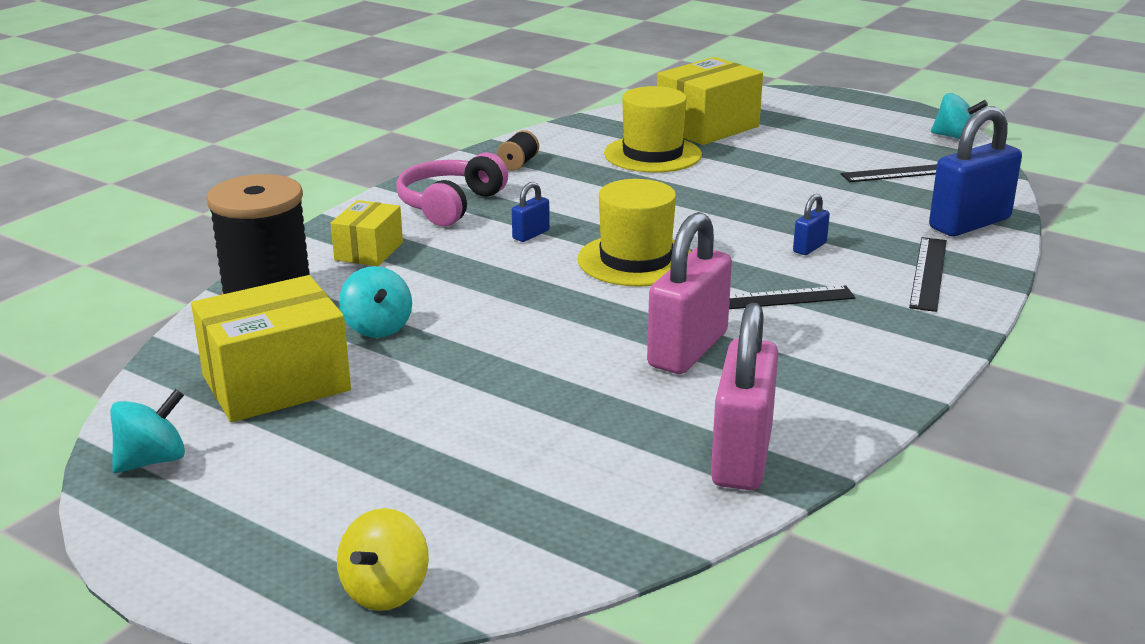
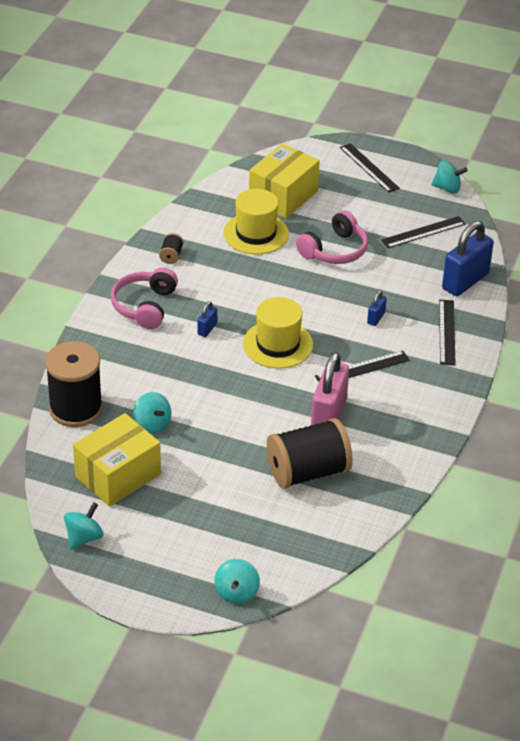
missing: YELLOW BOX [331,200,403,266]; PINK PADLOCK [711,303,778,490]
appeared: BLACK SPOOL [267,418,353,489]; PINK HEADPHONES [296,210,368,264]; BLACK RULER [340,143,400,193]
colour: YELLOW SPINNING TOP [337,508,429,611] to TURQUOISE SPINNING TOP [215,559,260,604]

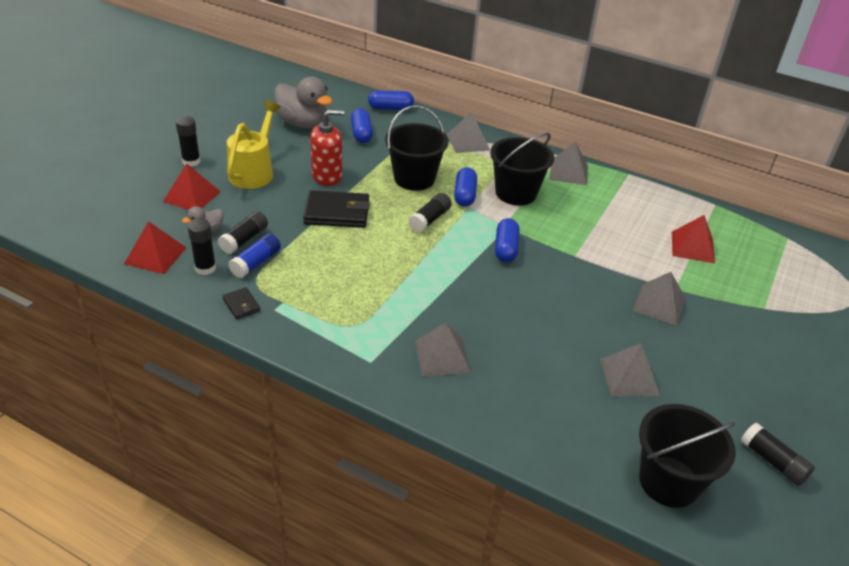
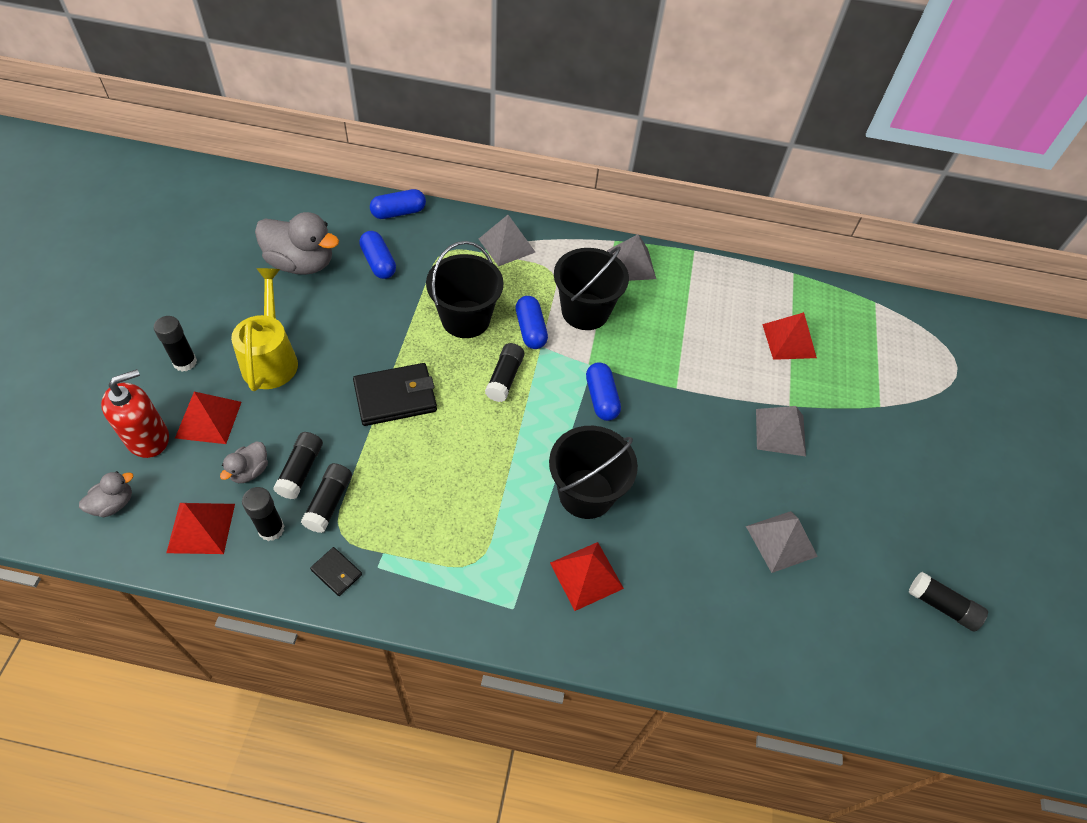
appeared: GREY DUCK [79,471,133,517]
relocated: RED SOAP DISPENSER [310,110,345,186] to [101,369,169,458]; BLACK BUCKET [639,404,736,508] to [549,426,638,519]
colour: BLUE GLUE STICK [228,233,281,278] to BLACK GLUE STICK [301,463,352,533]; GREY PYRAMID [415,322,471,377] to RED PYRAMID [550,542,624,611]

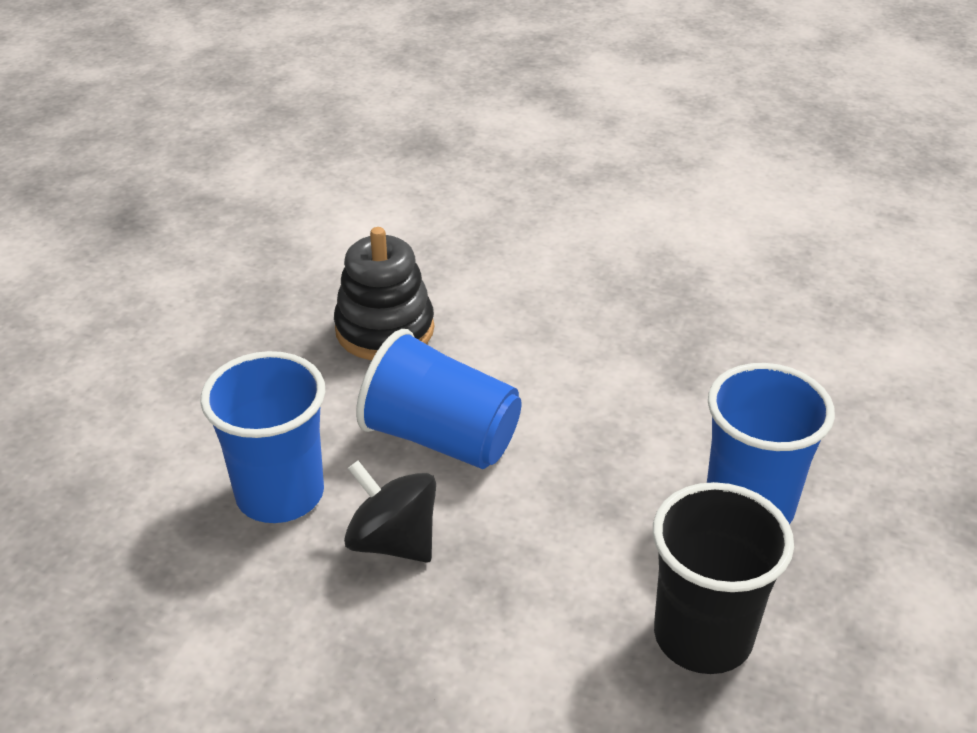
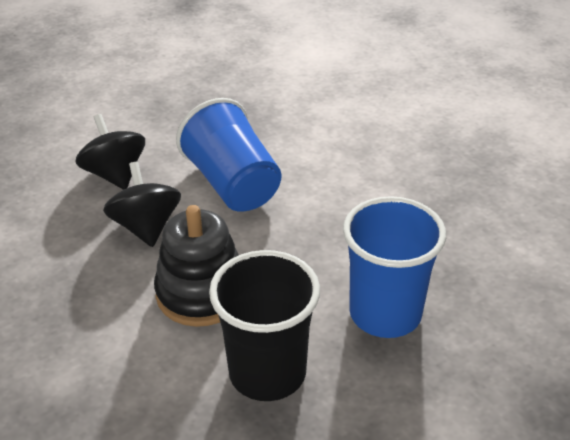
relocated: BLACK STACKING TOY [334,227,434,360] to [154,205,239,327]
exchanged: BLUE CUP [200,351,325,523] to BLACK SPINNING TOP [75,114,145,190]

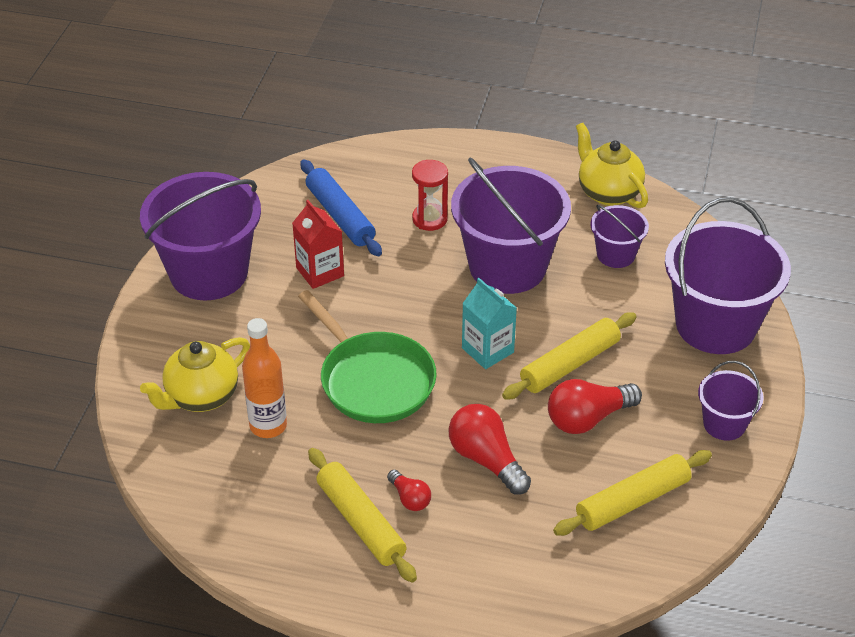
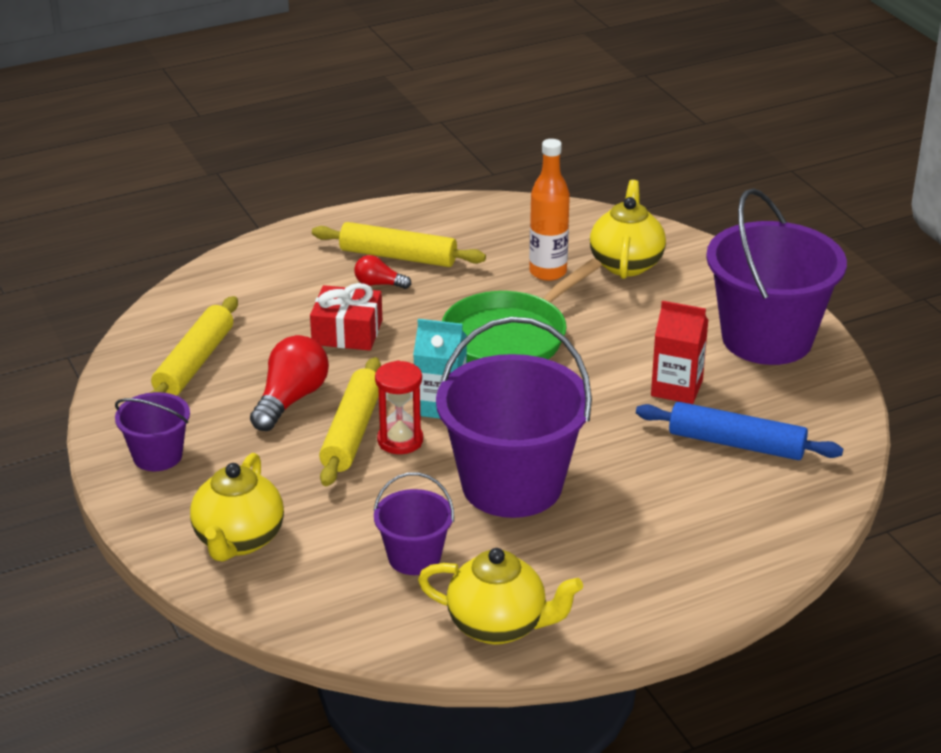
relocated: RED HOURGLASS [412,160,448,231] to [375,360,423,454]
exchanged: PURPLE BUCKET [665,197,791,354] to YELLOW TEAPOT [190,453,284,561]; RED LIGHT BULB [448,404,531,495] to RED GIFT [310,283,382,351]
spun: GREEN PAN [298,290,437,423] = [442,259,602,363] 60 degrees counterclockwise

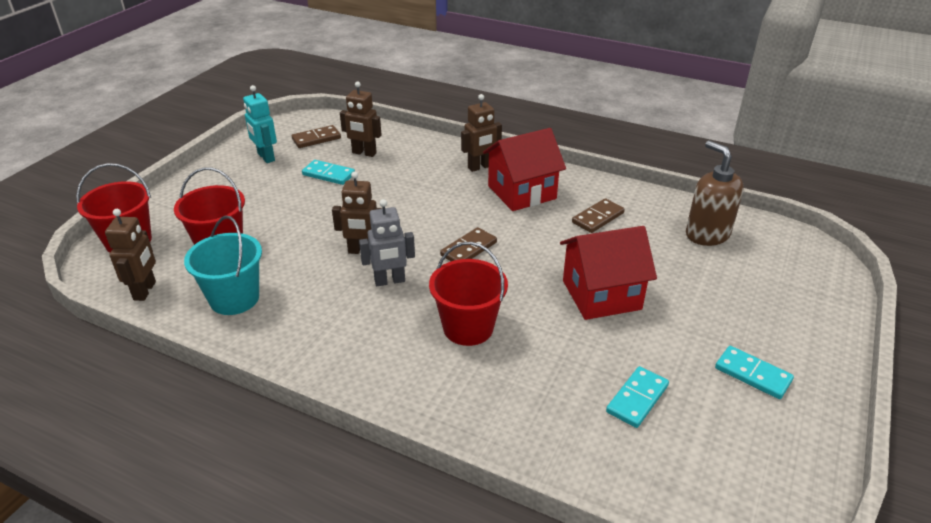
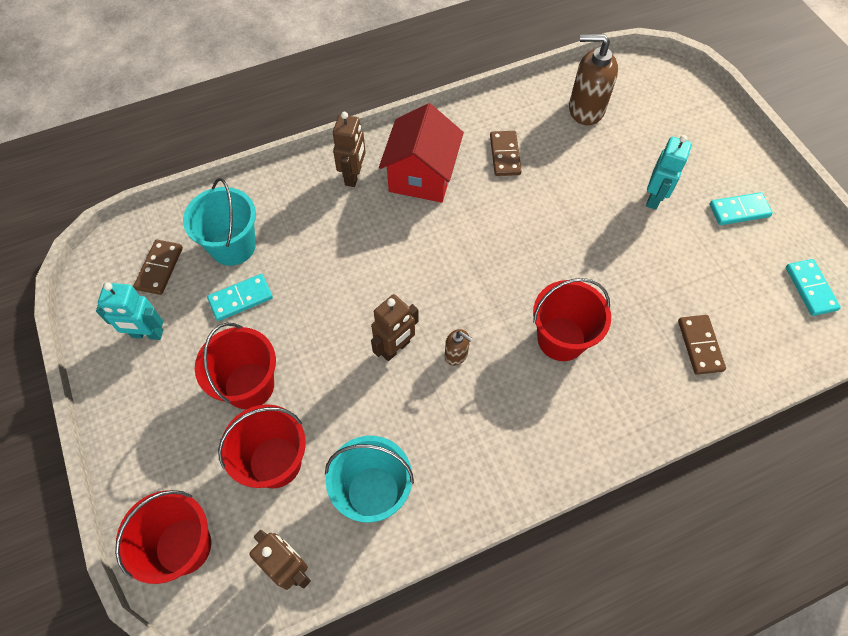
missing: RED HOUSE [560,226,657,320]
appeared: RED BUCKET [195,323,276,409]; TURQUOISE ROBOT [646,135,692,209]
relocated: BROWN DOMINO [440,227,497,261] to [678,315,726,375]; TURQUOISE DOMINO [606,366,669,428] to [786,259,841,316]
exchanged: BROWN ROBOT [340,81,381,157] to TURQUOISE BUCKET [183,178,256,266]; GREY ROBOT [359,199,415,286] to BROWN SOAP DISPENSER [445,329,473,366]

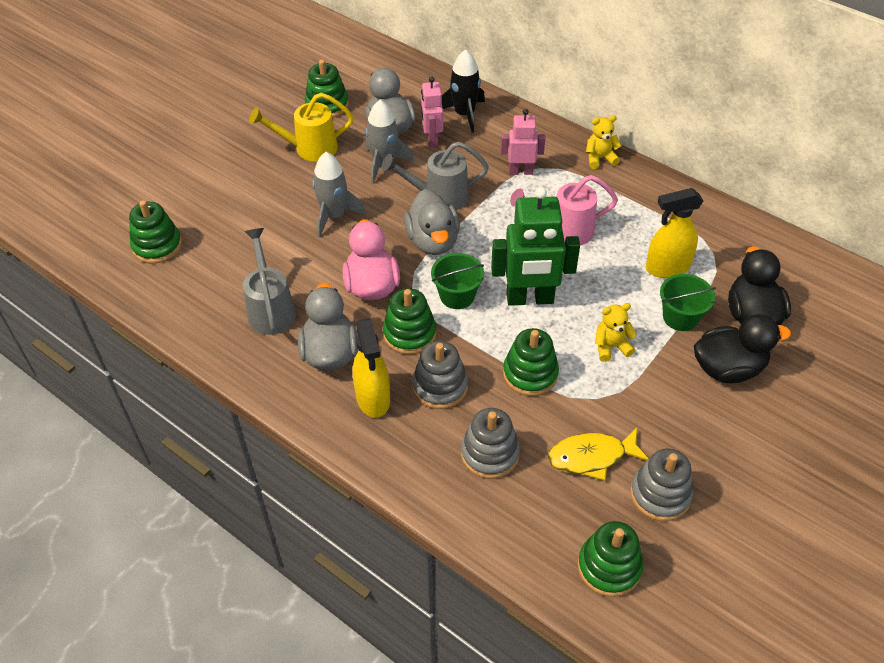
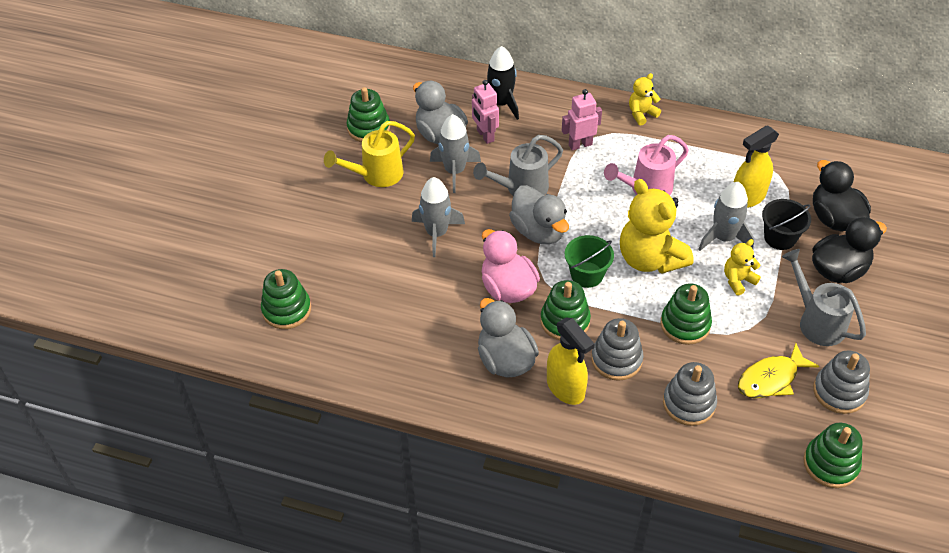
appeared: GREY ROCKET [698,182,754,251]
relocated: GREY WATERING CAN [243,228,296,335] to [782,249,866,346]
exchanged: GREEN ROBOT [491,187,580,306] to YELLOW TEDDY BEAR [620,179,694,274]
colour: GREEN BUCKET [660,274,716,331] to BLACK BUCKET [762,199,811,250]

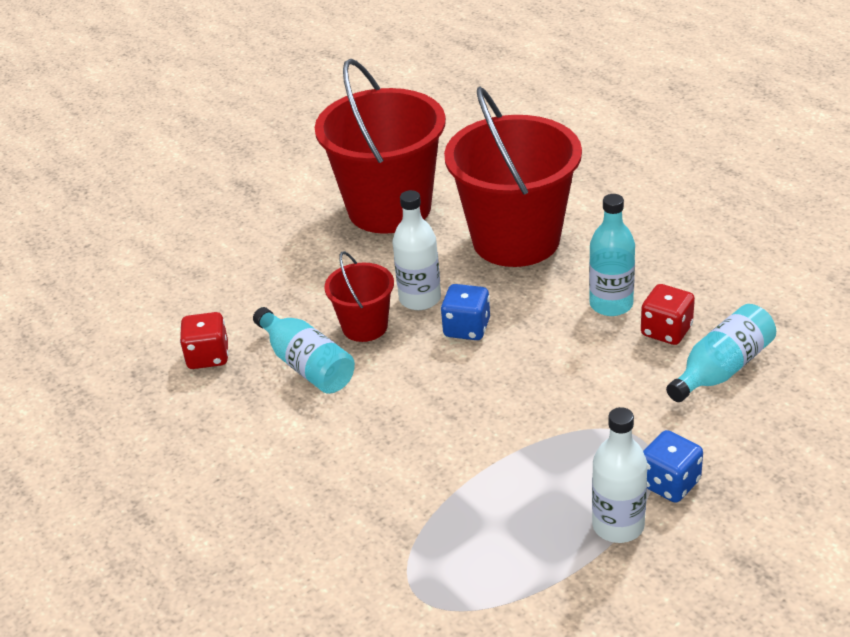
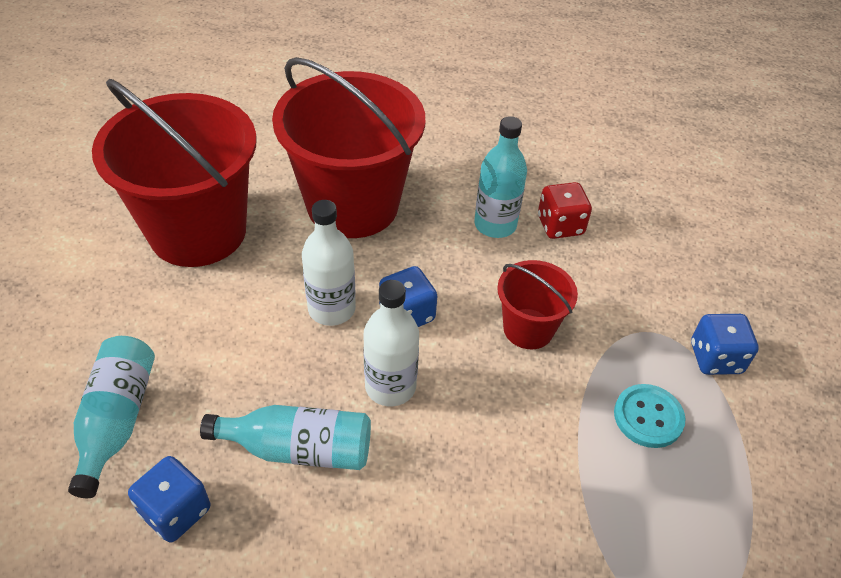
appeared: TURQUOISE BUTTON [614,384,685,448]
relocated: TURQUOISE BOTTLE [666,304,776,402] to [68,336,155,498]; WHITE BOTTLE [592,407,647,543] to [363,280,419,406]; RED BUCKET [324,251,394,342] to [497,260,578,349]
colour: RED DICE [180,312,228,369] to BLUE DICE [128,456,210,543]

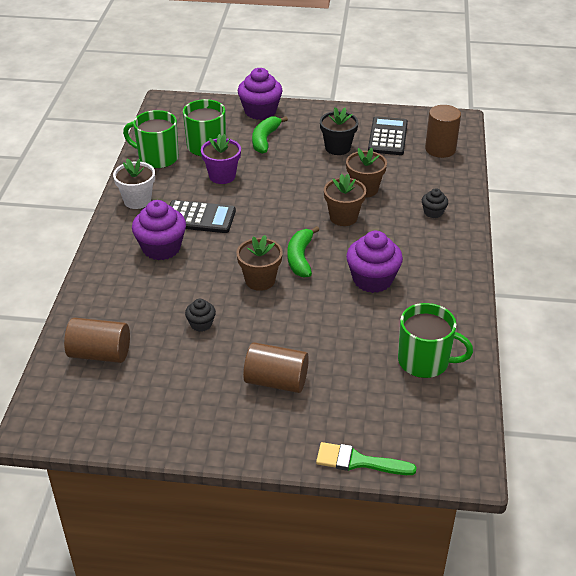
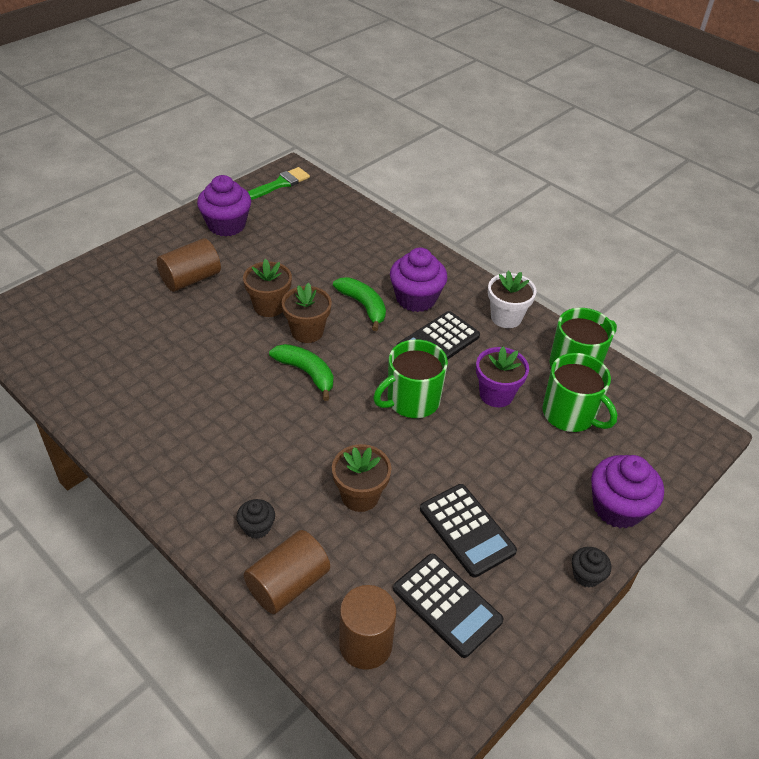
relocated: PURPLE CUPCAKE [346,231,403,293] to [197,175,251,237]; BROWN FLOWER POT [324,174,366,226] to [243,259,292,317]; BROWN CYLINDER [64,318,130,363] to [244,530,330,614]; GREEN BRUSH [316,442,417,475] to [248,167,310,200]; GREEN BANANA [252,116,288,154] to [333,277,386,331]; GREEN MUG [398,303,473,378] to [373,339,448,418]; BLACK CUPCAKE [185,299,216,332] to [572,547,611,587]
exchanged: BLACK FLOWER POT [320,107,358,155] to BLACK CALCULATOR [420,484,517,578]

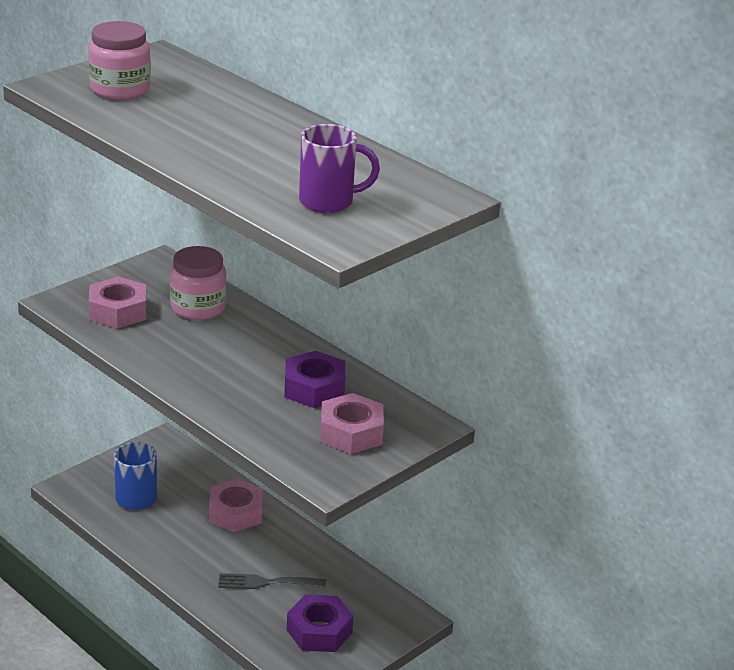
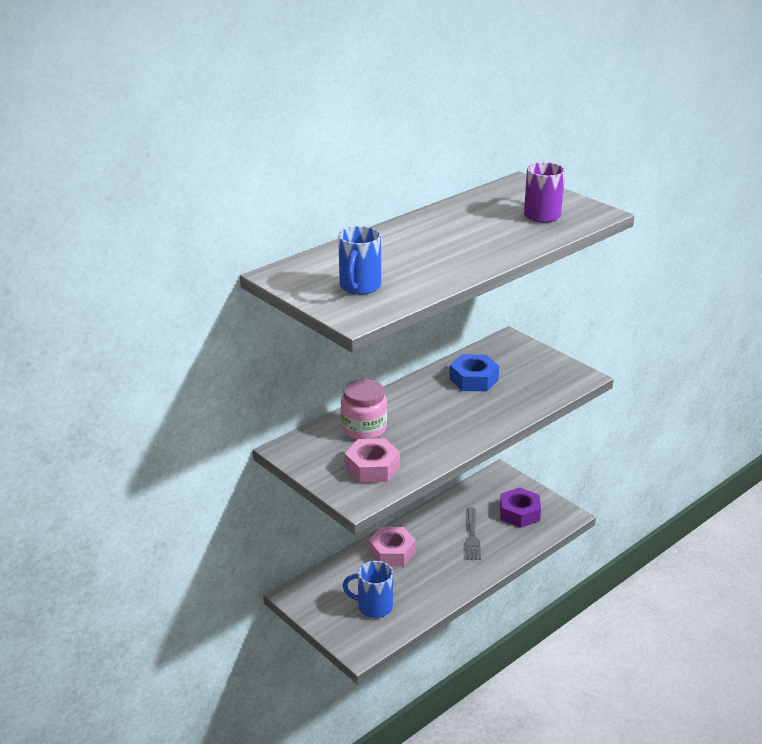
missing: PINK NUT [320,393,384,454]
exchanged: PINK JAR [88,21,151,100] to BLUE MUG [338,226,381,295]
colour: PURPLE NUT [284,351,345,408] to BLUE NUT [449,354,499,391]

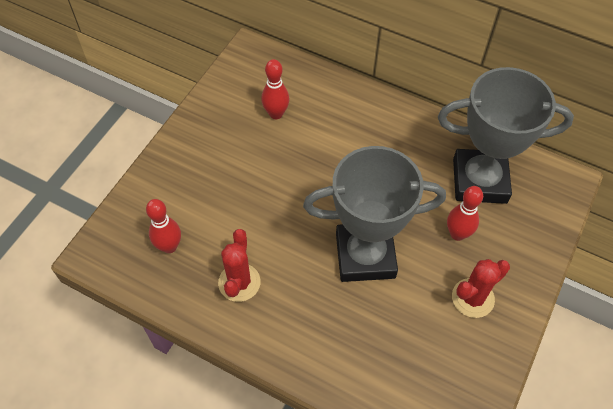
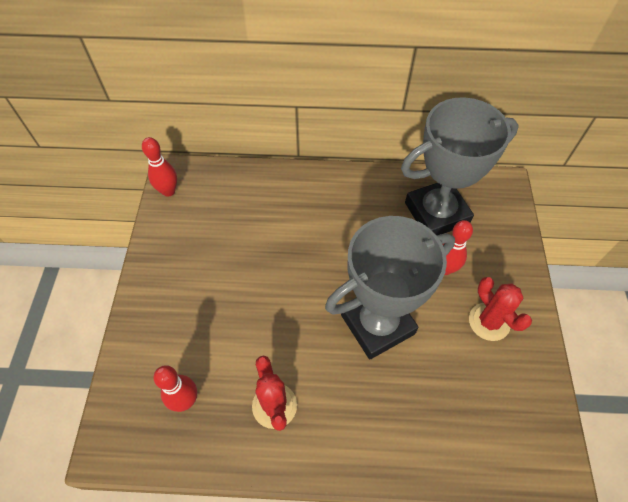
relocated: RED BOWLING PIN [261,59,289,119] to [142,137,177,197]
spun: RED CACTUS [452,259,510,318] = [469,277,532,341] 60 degrees counterclockwise

